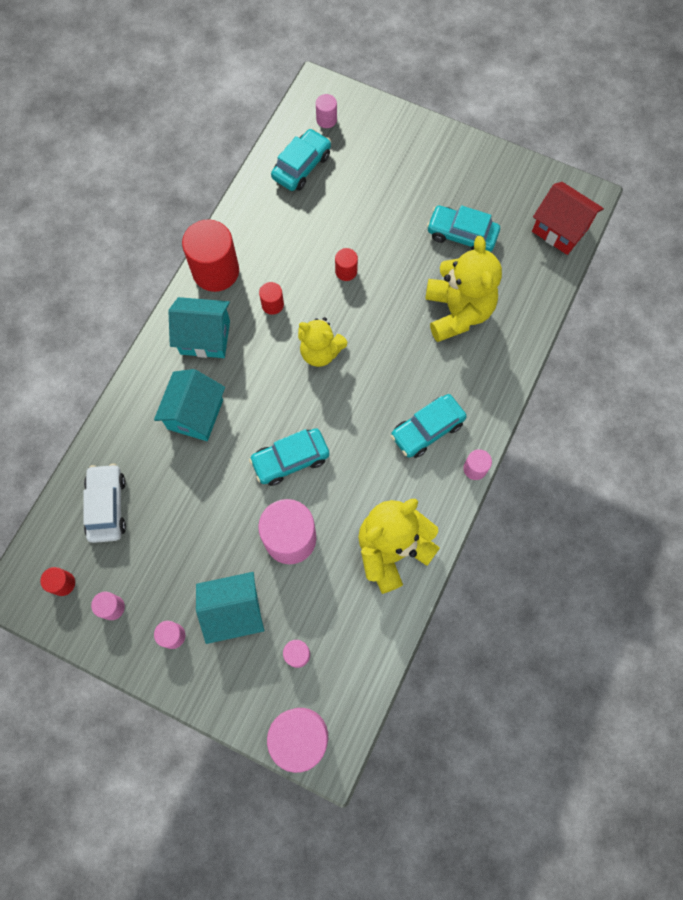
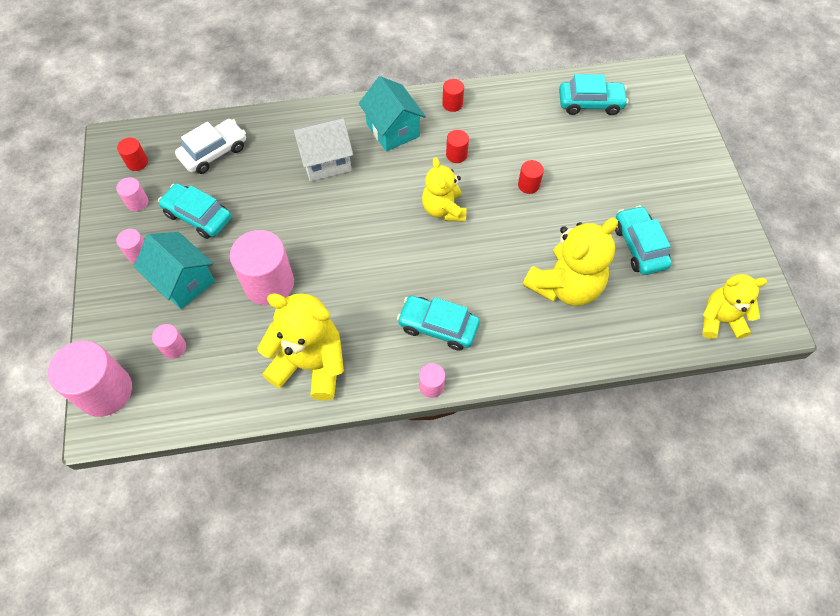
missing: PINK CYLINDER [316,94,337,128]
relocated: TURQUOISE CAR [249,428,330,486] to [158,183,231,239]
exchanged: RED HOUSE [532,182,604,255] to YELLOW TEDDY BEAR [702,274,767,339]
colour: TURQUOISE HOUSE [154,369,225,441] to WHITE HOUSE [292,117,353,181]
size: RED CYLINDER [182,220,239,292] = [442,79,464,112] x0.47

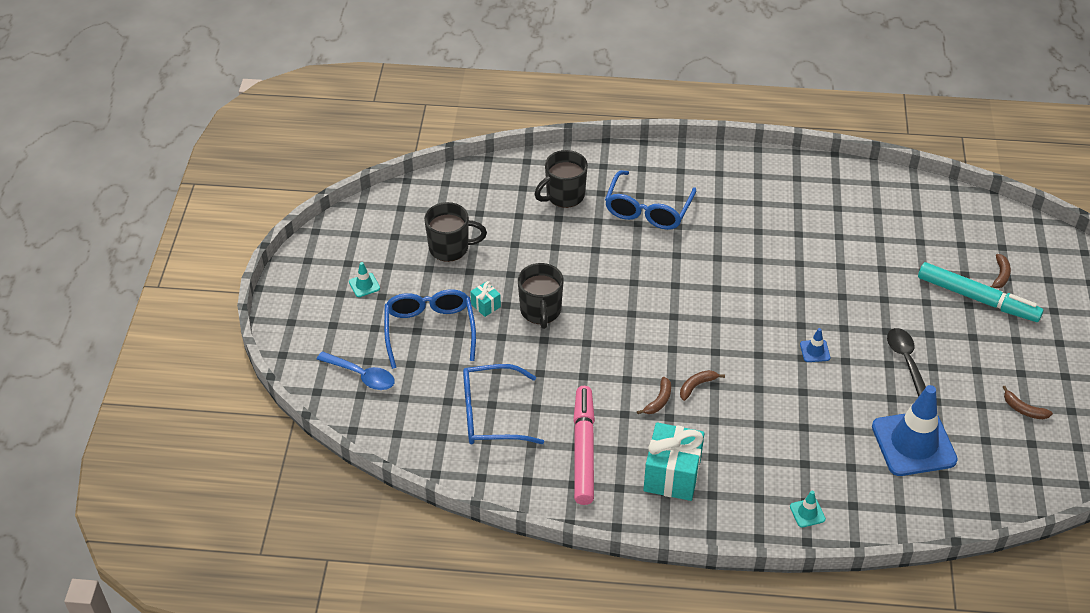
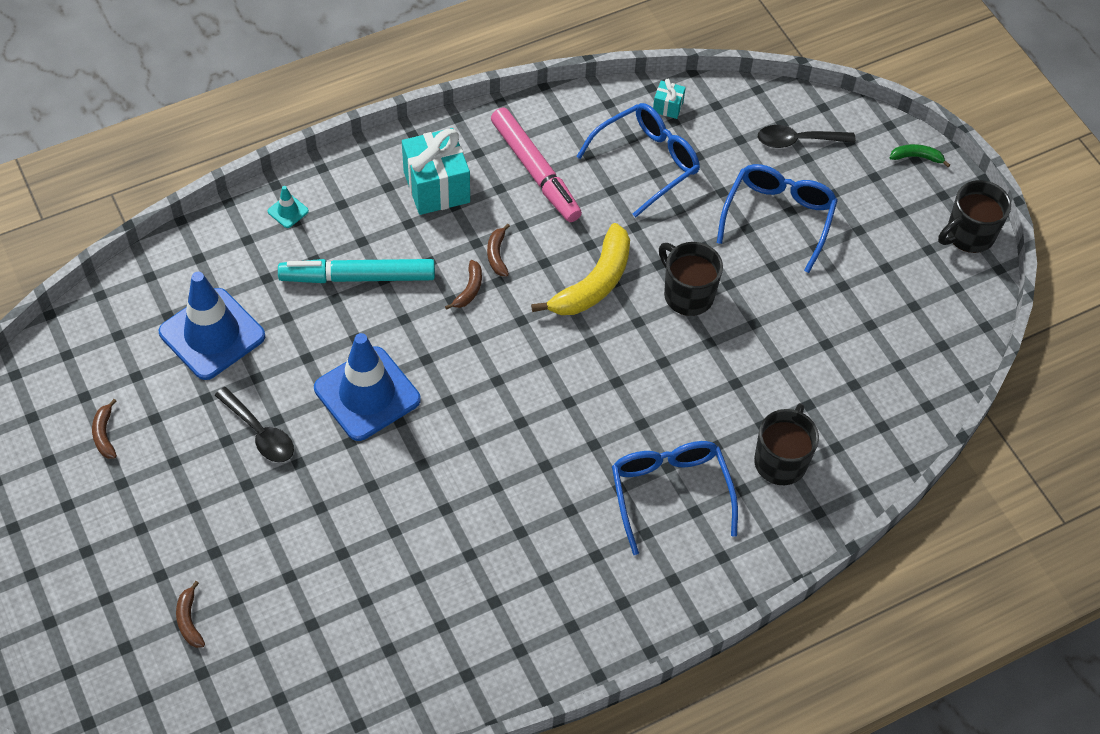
missing: TURQUOISE TRAFFIC CONE [349,262,380,297]
appeared: YELLOW BANANA [531,223,630,315]; GREEN BANANA [890,144,950,167]
relocated: TURQUOISE MARKER [918,262,1044,322] to [278,259,435,283]; TURQUOISE GIFT [470,281,501,317] to [653,79,686,119]; BLACK MUG [424,202,487,262] to [938,180,1011,253]
colour: BLUE SPOON [317,351,395,390] to BLACK SPOON [758,125,856,148]
spun: BROWN BANANA [1003,386,1053,419] = [92,399,117,459] 105 degrees counterclockwise; BLUE GLASSES [384,289,476,369] = [717,164,838,273] 120 degrees counterclockwise
size: BLUE TRAFFIC CONE [800,328,830,362] = [314,333,421,441] x2.49

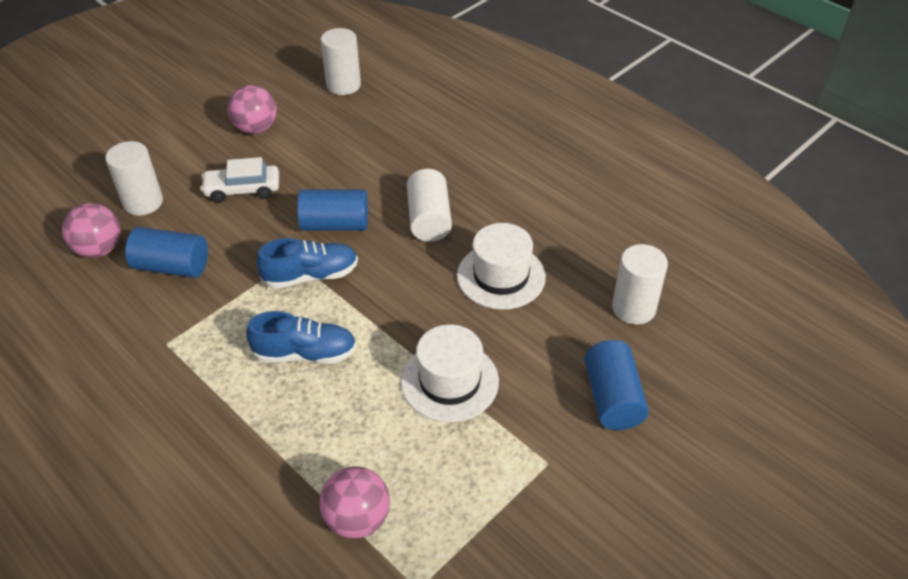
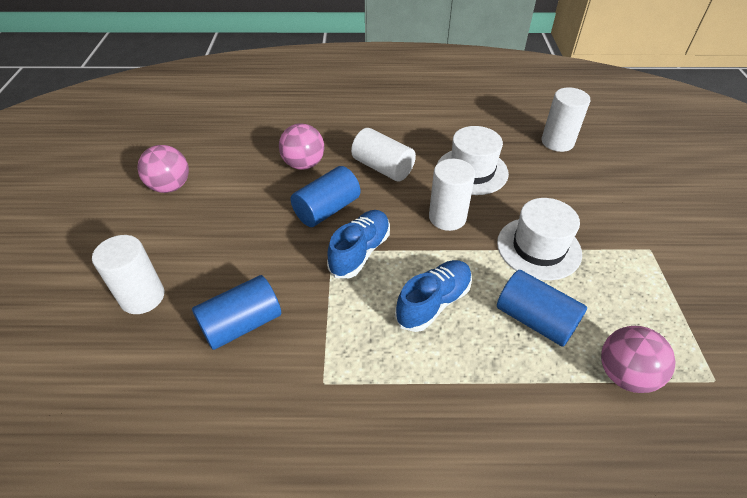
missing: WHITE CAR [200,157,279,202]
relocated: PINK BALL [62,203,121,258] to [279,123,324,170]; WHITE CYLINDER [321,28,361,95] to [429,159,475,231]; BLUE CYLINDER [584,340,649,430] to [497,270,587,347]

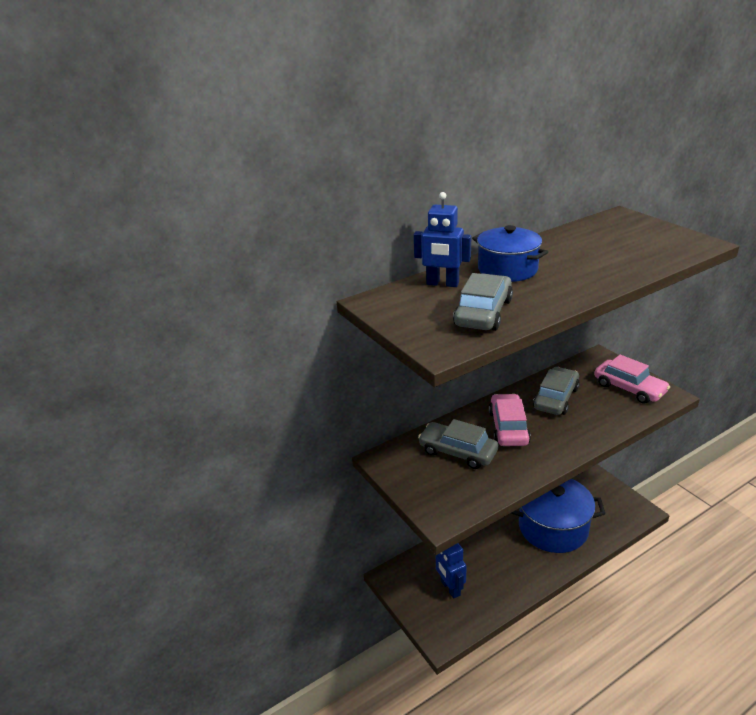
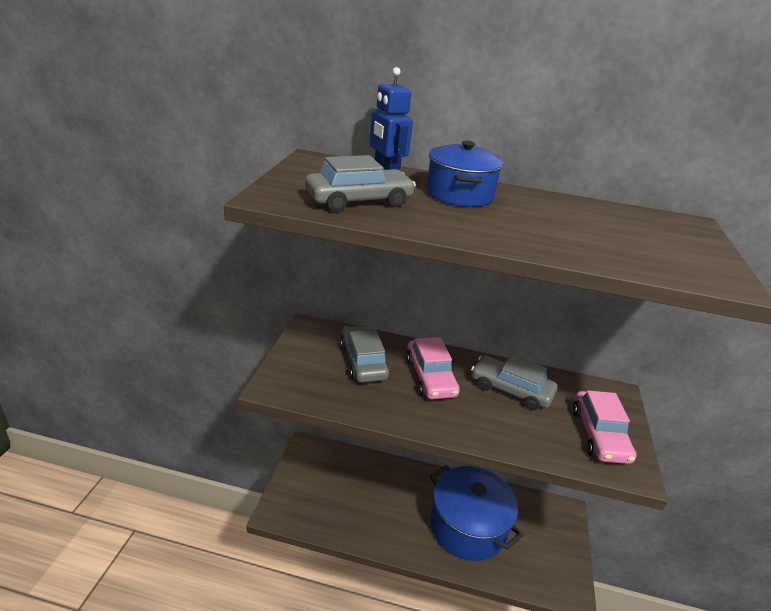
missing: BLUE ROBOT [436,543,467,599]
spun: PINK CAR [489,394,531,446] = [406,337,460,399] 120 degrees clockwise; GREY CAR [533,367,580,415] = [471,354,558,411] 135 degrees counterclockwise

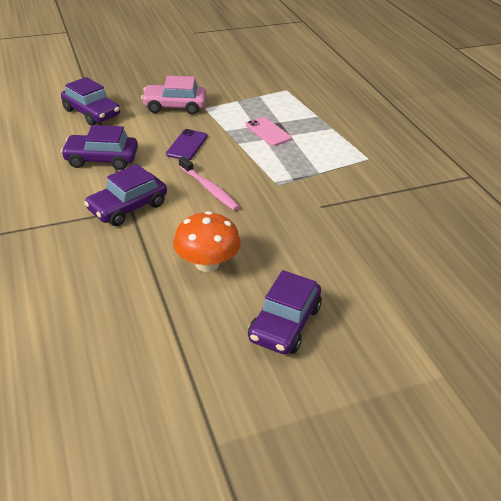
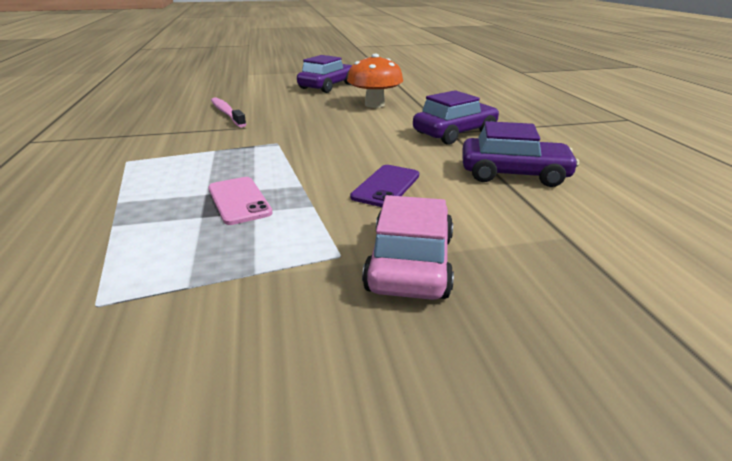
missing: PURPLE CAR [61,77,120,126]
relocated: PINK TOOTHBRUSH [179,156,240,211] to [211,97,246,128]
spun: PINK CAR [141,76,206,115] = [362,195,454,300] 90 degrees counterclockwise

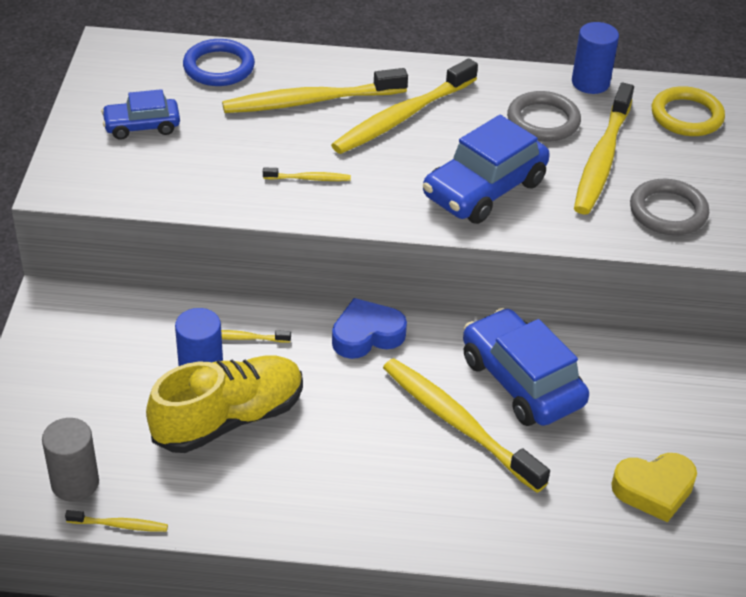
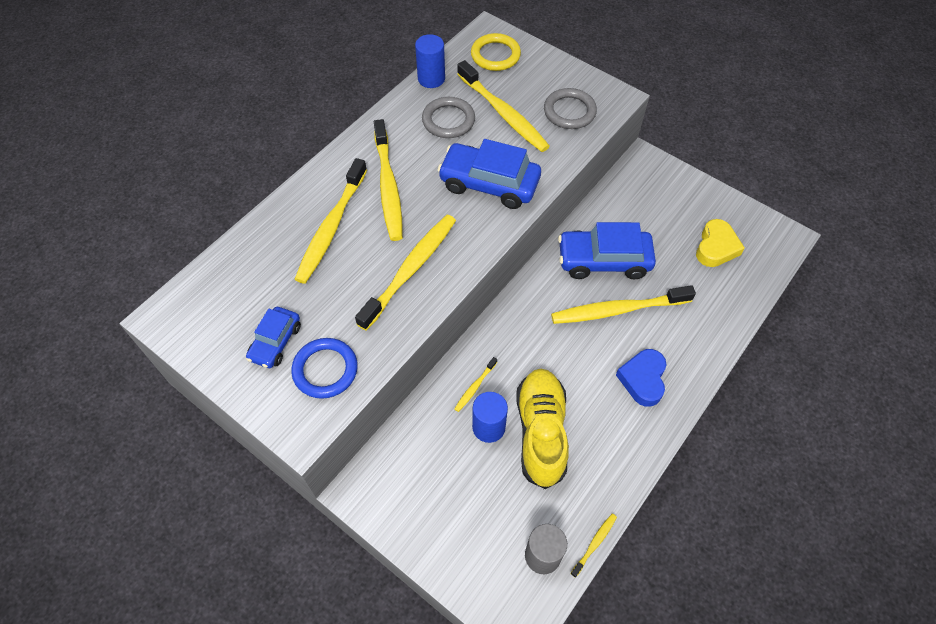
relocated: BLUE RING [183,39,255,86] to [291,338,358,399]; BLUE HEART [332,298,407,359] to [616,349,667,407]
spun: BLUE CAR [423,115,550,224] = [437,139,541,209] 120 degrees clockwise
size: YELLOW TOOTHBRUSH [263,168,351,181] = [355,215,456,331] x2.26

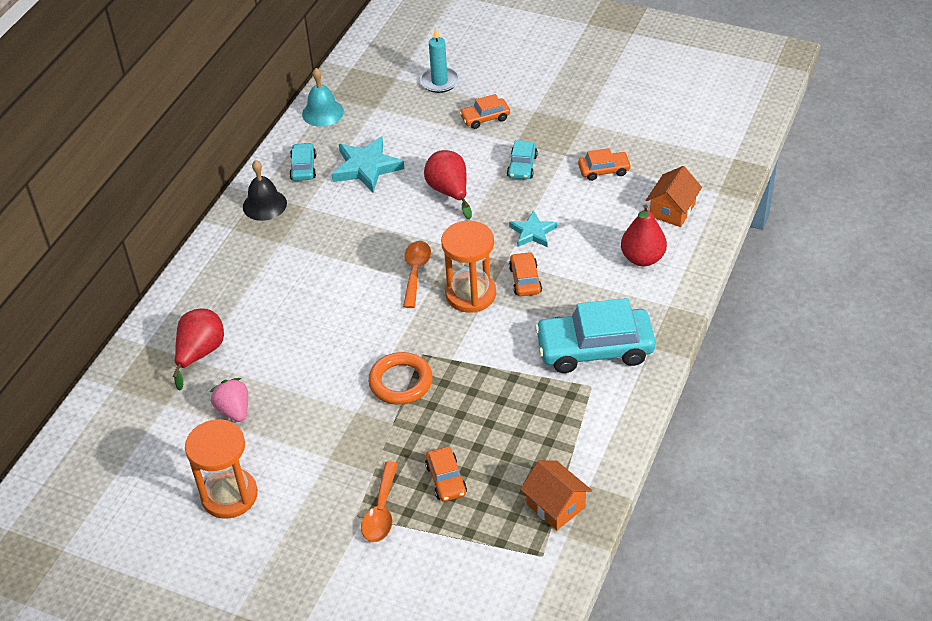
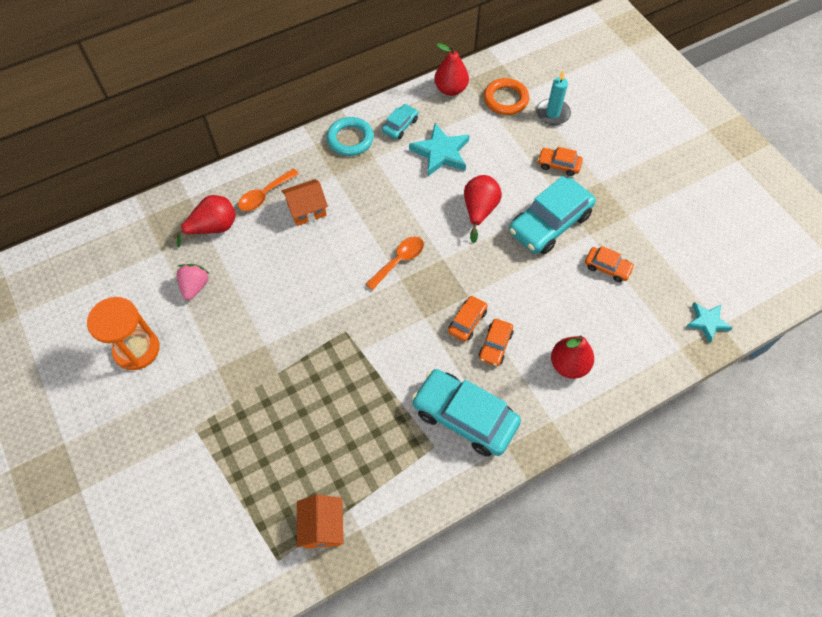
missing: ORANGE HOURGLASS [441,221,496,313]
relocated: ORANGE SPOON [361,461,398,542] to [238,168,299,211]; ORANGE HOUSE [646,166,702,227] to [281,179,328,226]; ORANGE CAR [425,447,467,502] to [479,319,513,366]; ORANGE RING [368,352,433,405] to [484,78,529,115]; TURQUOISE STAR [509,210,557,247] to [686,302,732,343]
exchanged: BLACK BELL [243,160,287,221] to TURQUOISE RING [327,117,374,156]; TURQUOISE BELL [302,68,344,127] to RED PEAR [434,43,469,96]
size: TURQUOISE CAR [507,140,538,180] = [509,176,596,254] x2.03

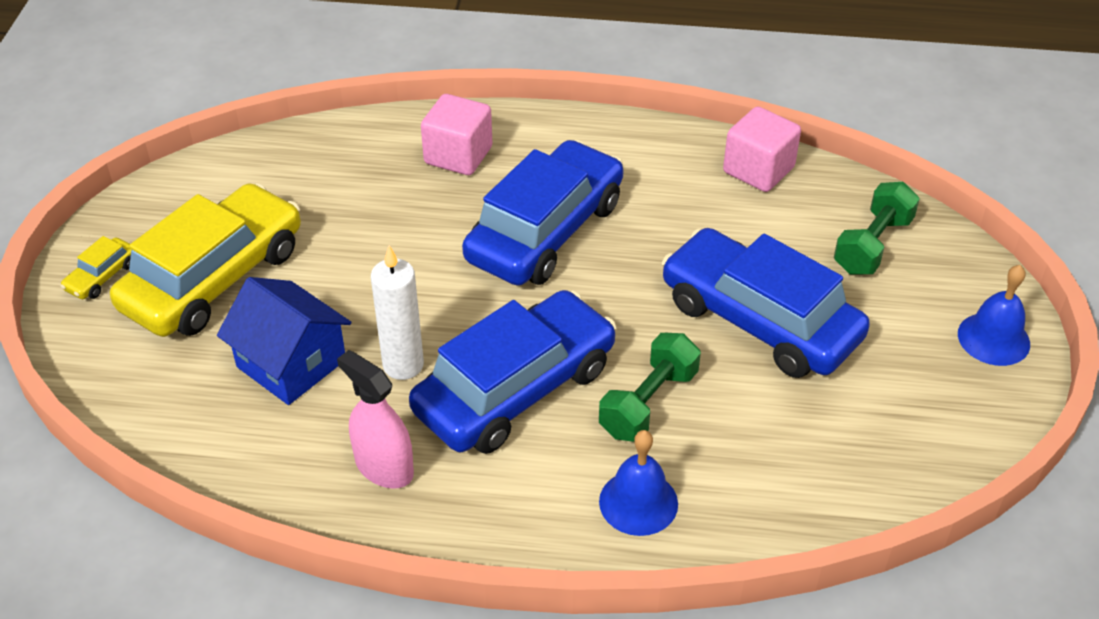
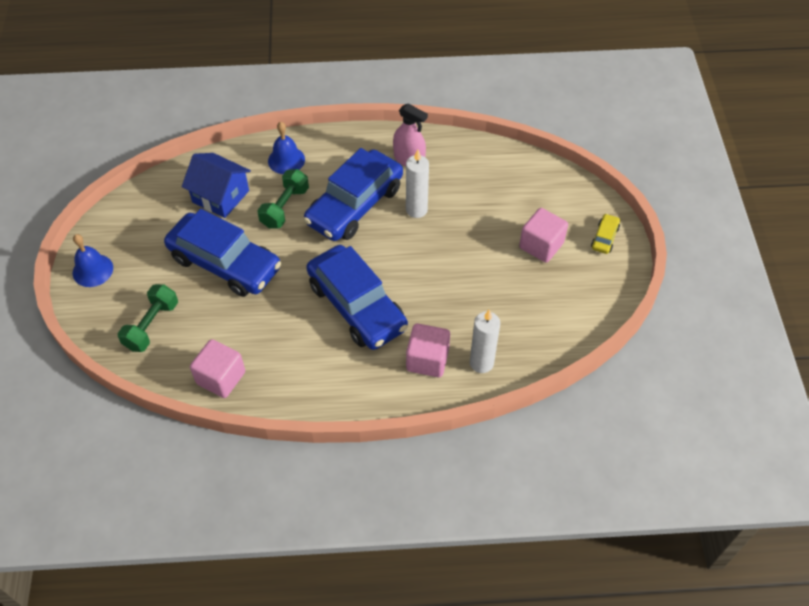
appeared: WHITE CANDLE [470,310,500,373]
relocated: BLUE HOUSE [217,277,351,405] to [182,153,251,218]
exchanged: YELLOW CAR [110,183,301,337] to PINK CUBE [519,208,568,263]
spun: BLUE CAR [462,140,624,286] = [306,245,408,350] 60 degrees counterclockwise

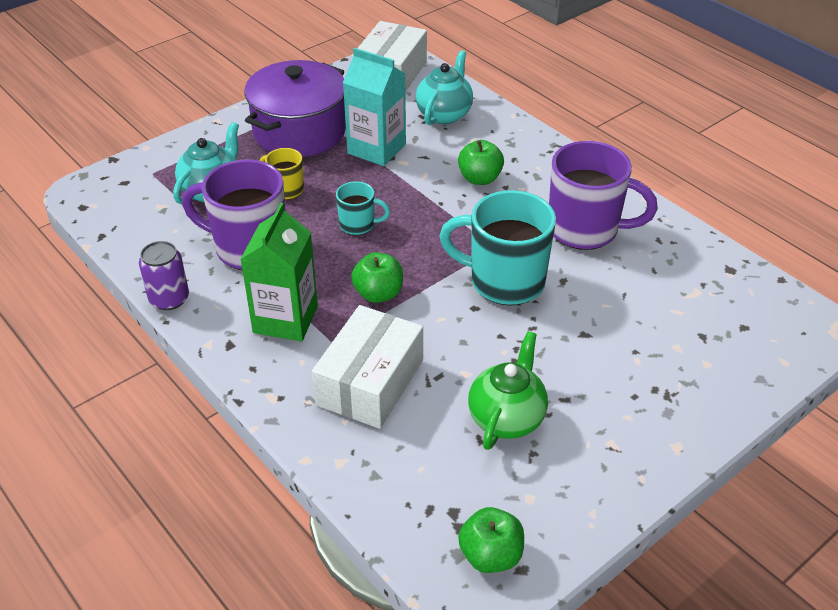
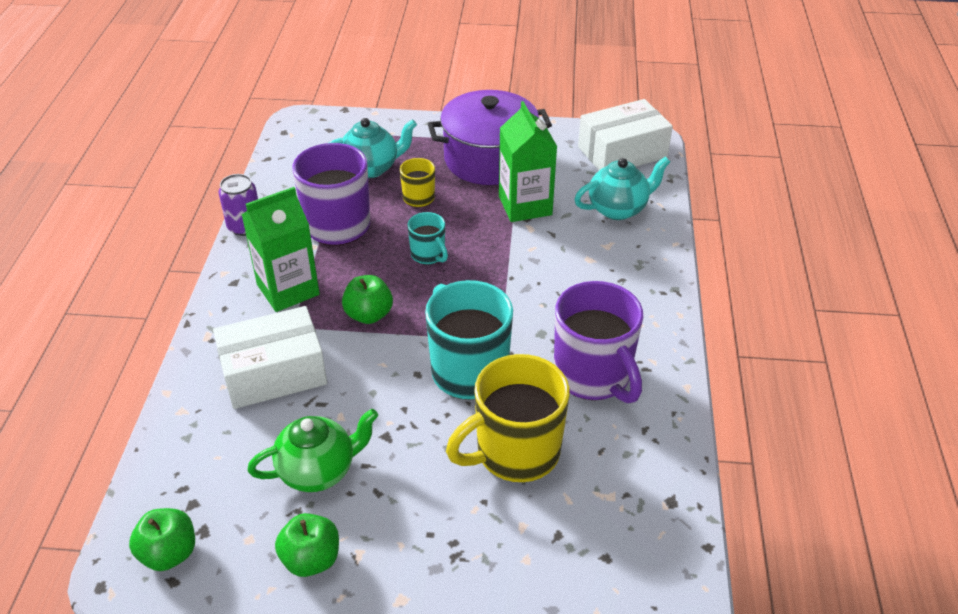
appeared: YELLOW MUG [446,354,570,482]
relocated: GREEN APPLE [458,140,504,185] to [275,513,339,577]
colour: TURQUOISE CARTON [343,48,406,166] to GREEN CARTON [499,101,557,222]

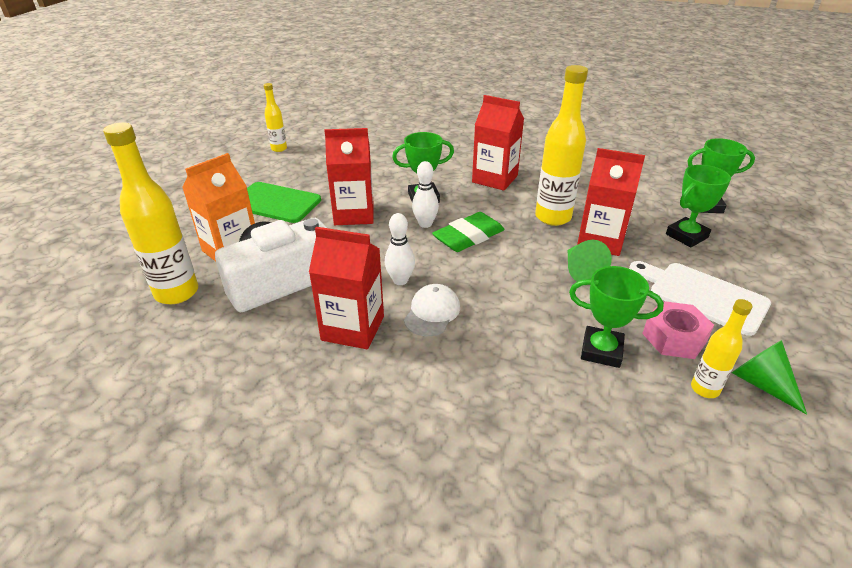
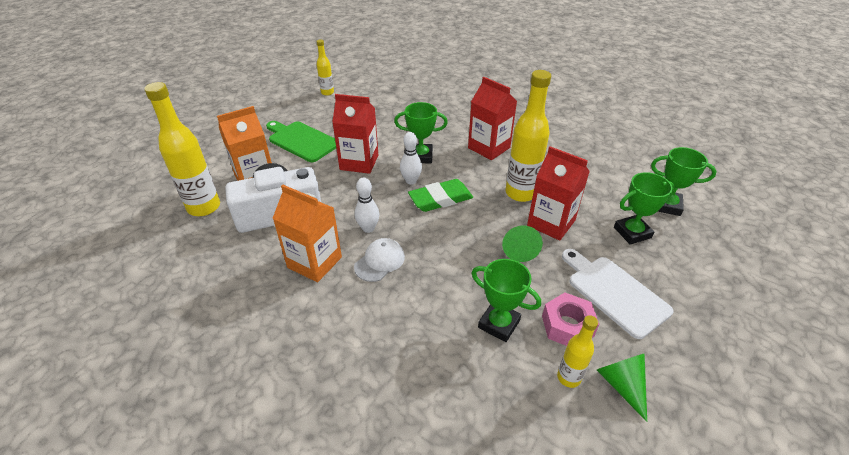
colour: RED CARTON [309,227,384,349] to ORANGE CARTON [273,185,342,282]

